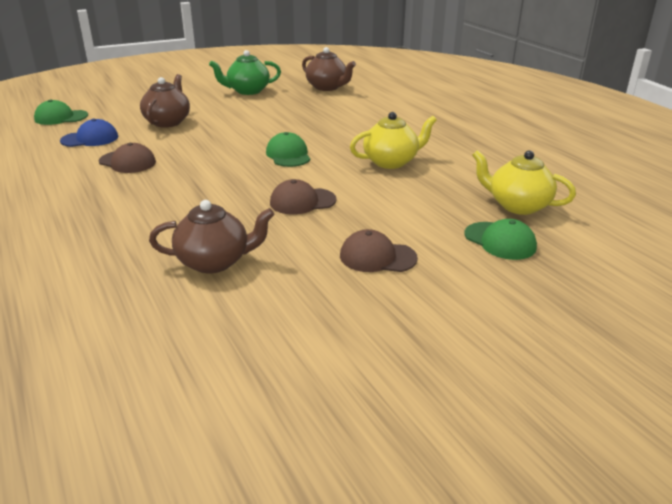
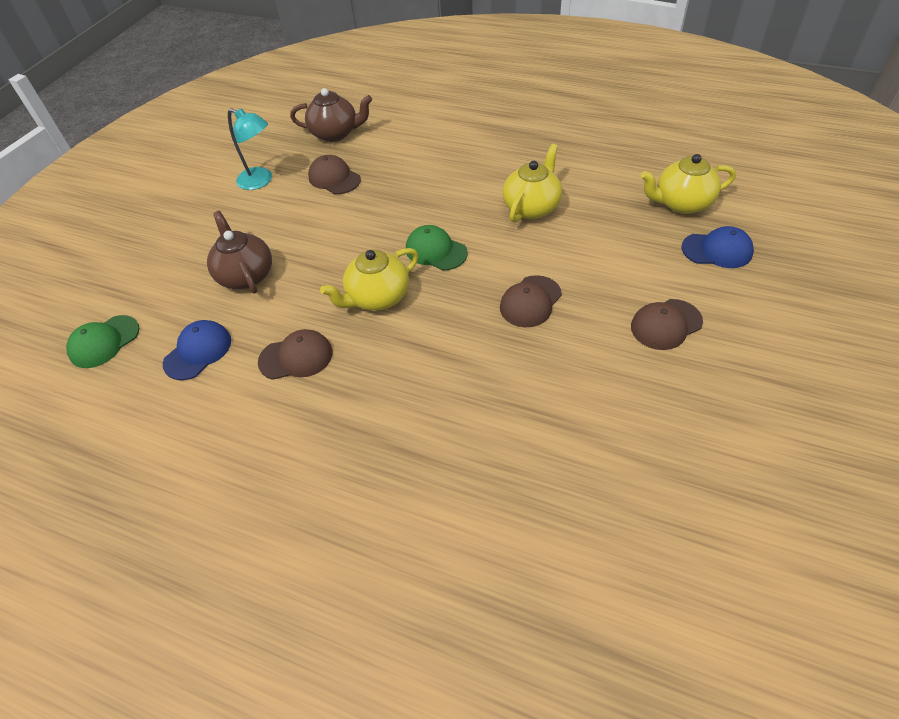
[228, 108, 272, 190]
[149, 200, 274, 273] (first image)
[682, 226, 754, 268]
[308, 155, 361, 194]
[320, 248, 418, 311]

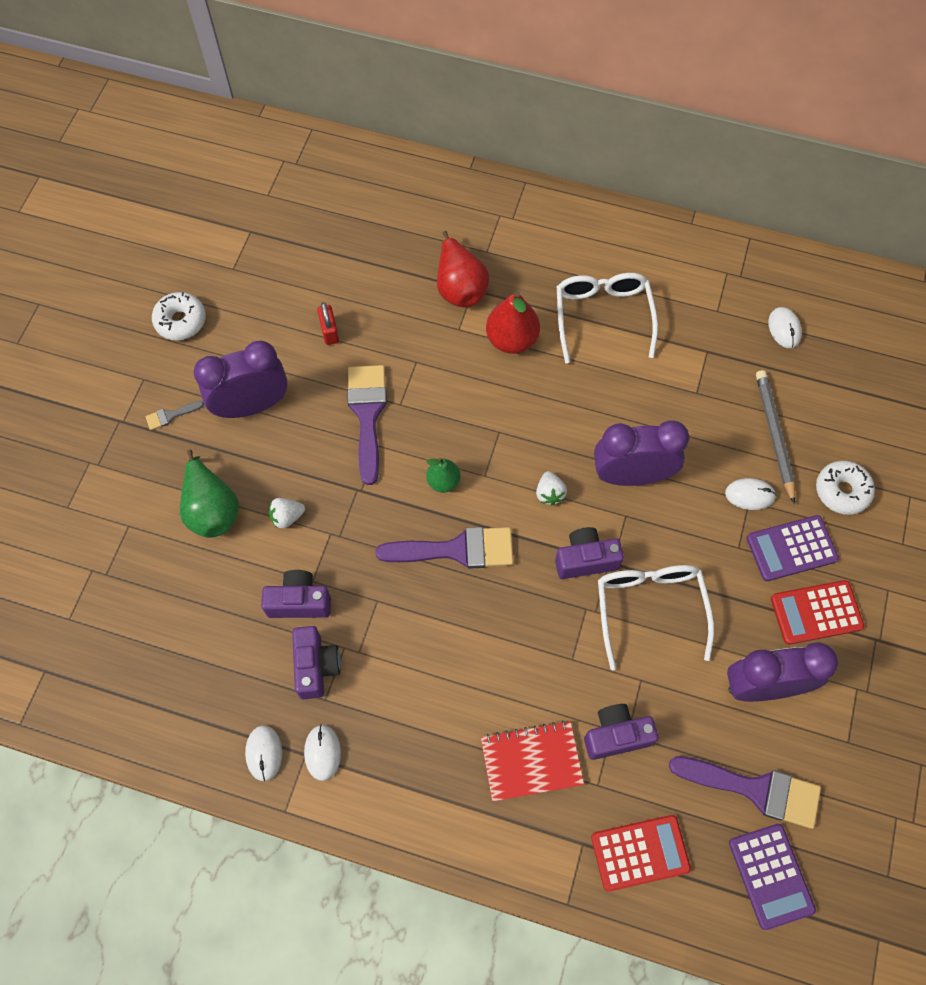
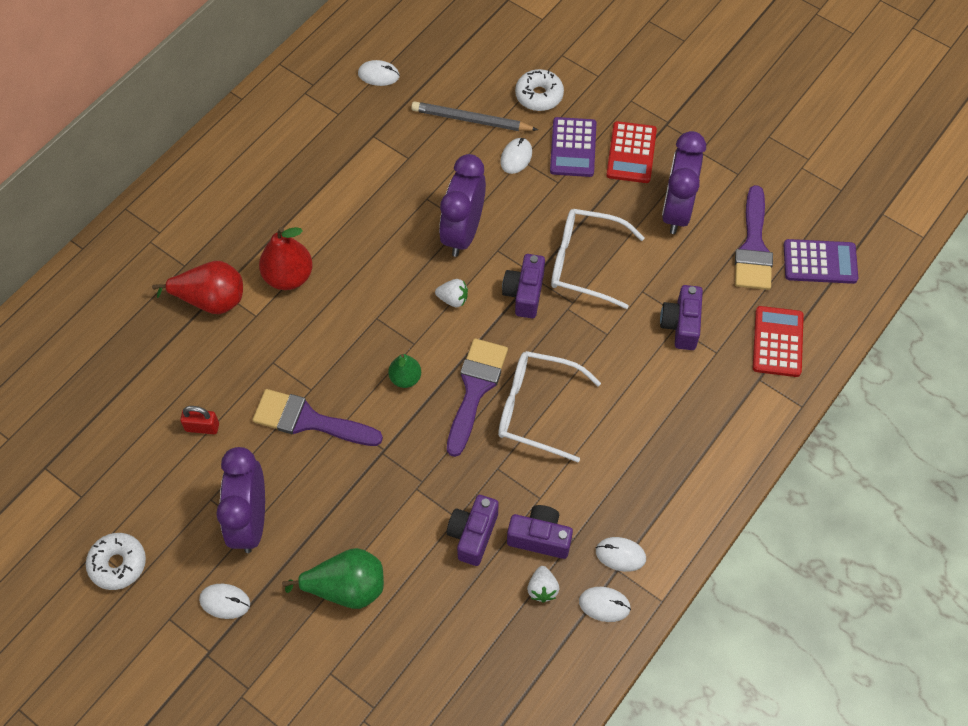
[498, 351, 601, 462]
[199, 584, 250, 619]
[527, 566, 559, 603]
[481, 720, 584, 802] (first image)
[735, 185, 773, 290]

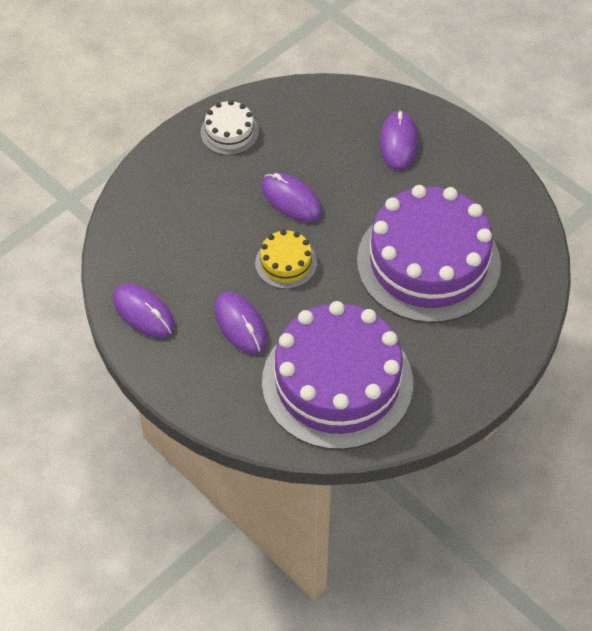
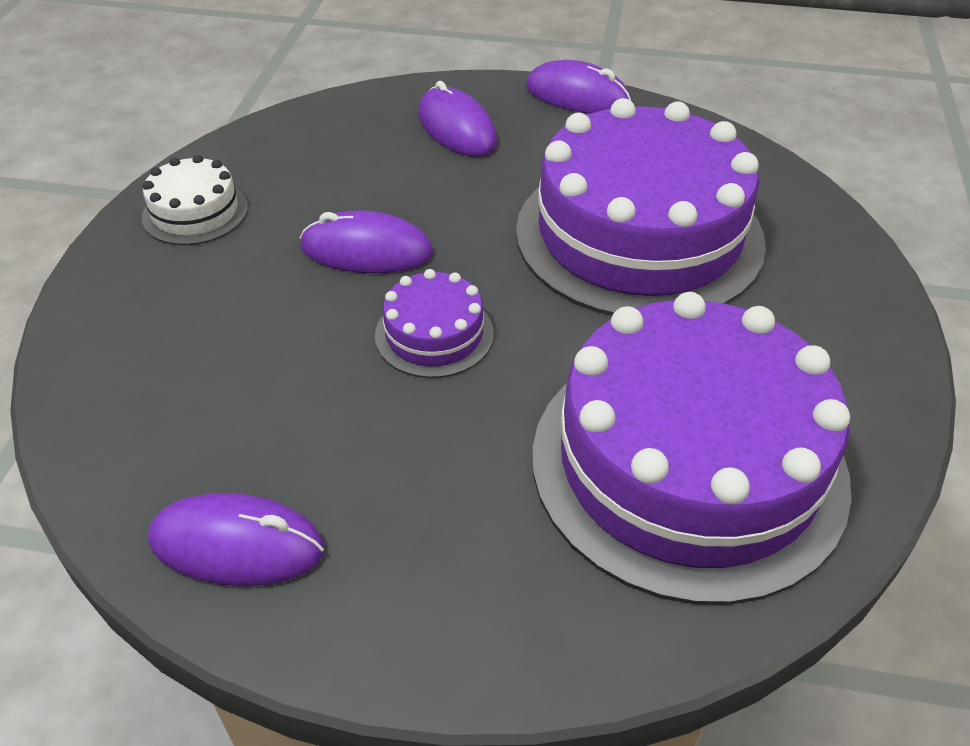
[375, 269, 494, 378]
[526, 60, 631, 114]

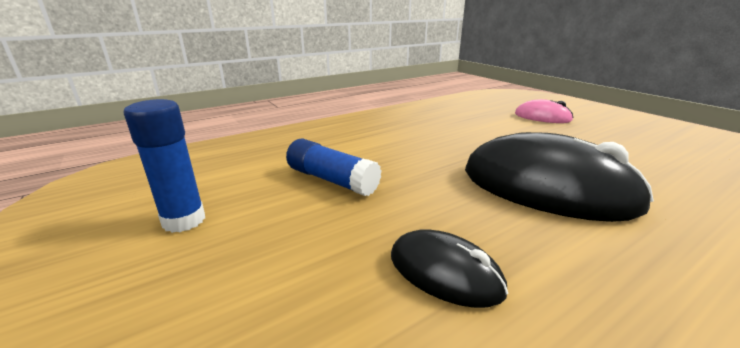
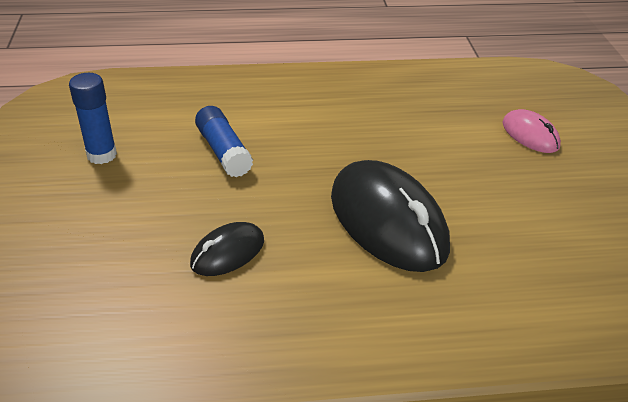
[190, 222, 264, 276]

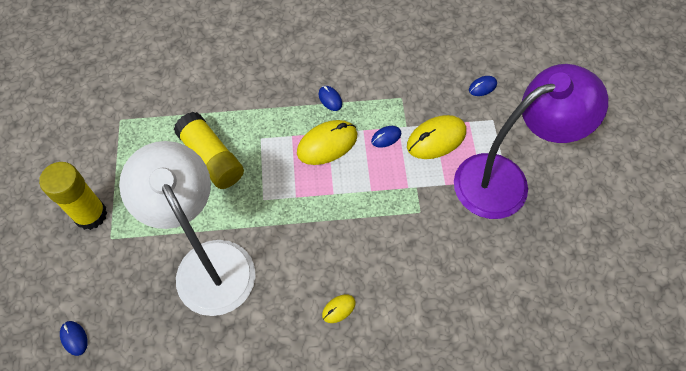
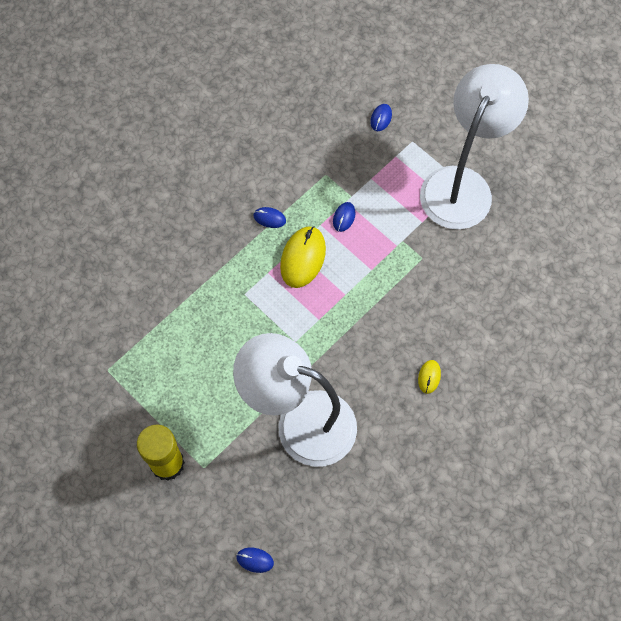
[420, 64, 529, 230]
[174, 112, 244, 189] (first image)
[407, 115, 466, 159] (first image)

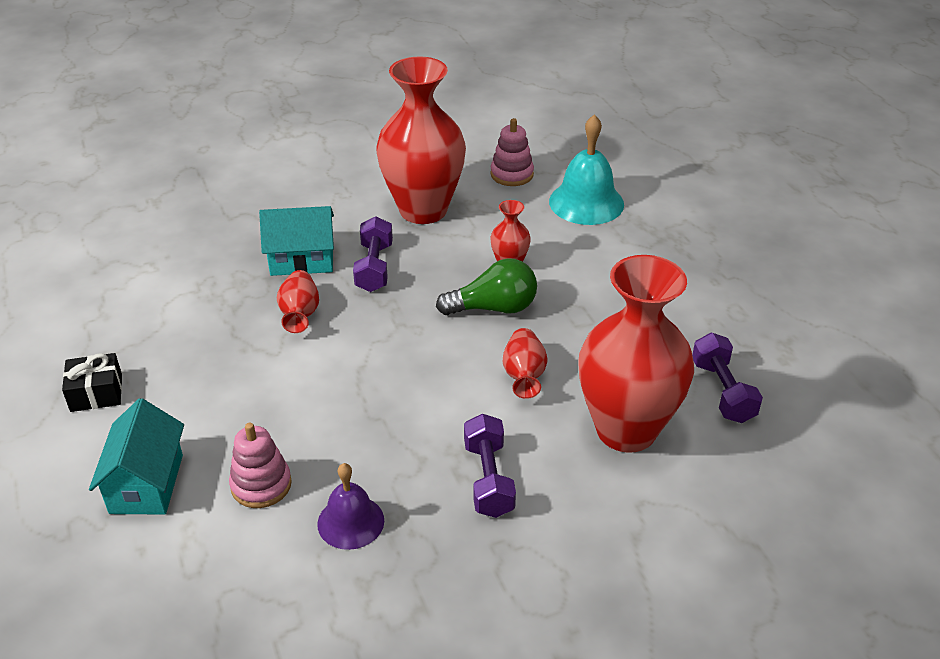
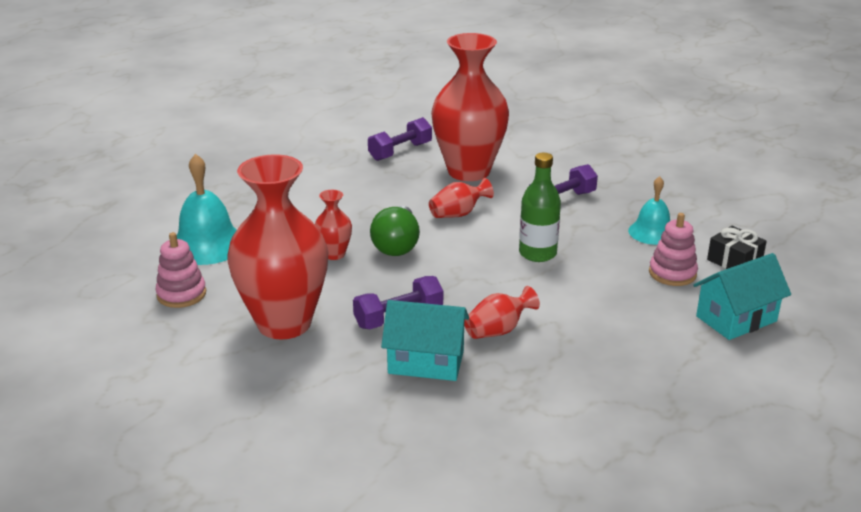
[381, 300, 469, 381]
[370, 206, 420, 256]
[707, 226, 767, 269]
[628, 176, 670, 245]
[519, 153, 561, 262]

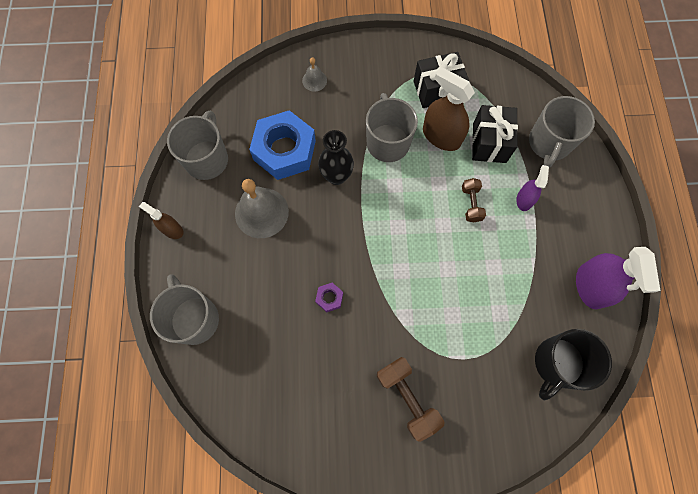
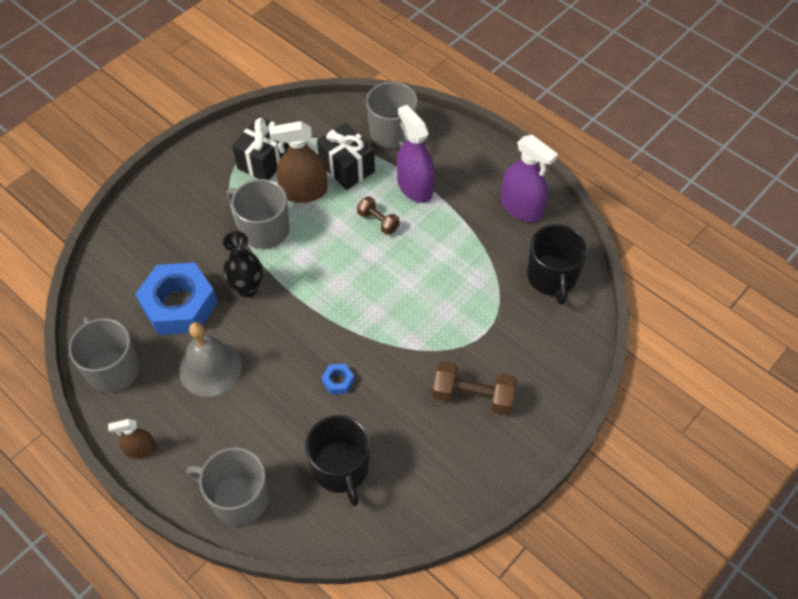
[302, 57, 327, 92] (first image)
[397, 105, 435, 203]
[321, 364, 354, 395]
[305, 415, 370, 506]

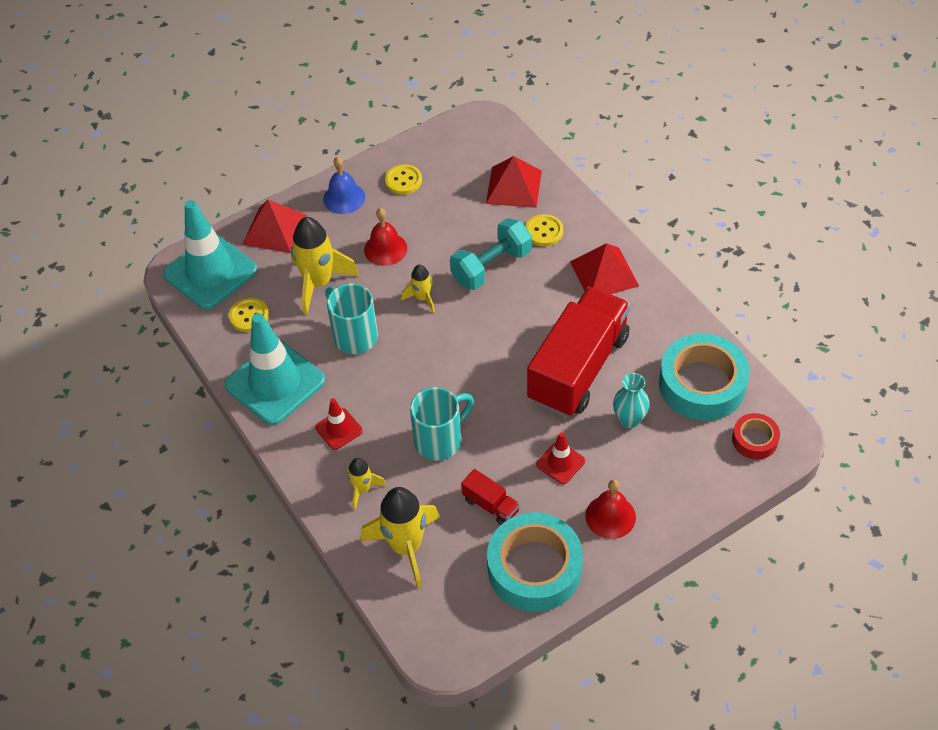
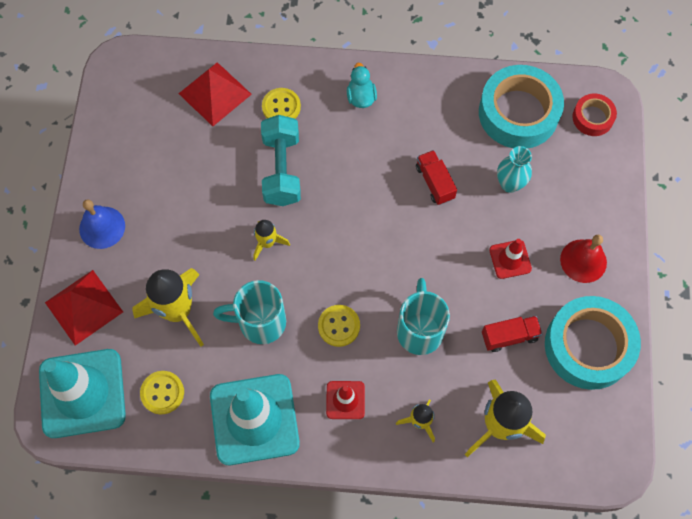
[318, 305, 360, 347]
[364, 208, 407, 266] (first image)
[347, 63, 377, 108]
[416, 150, 457, 205]

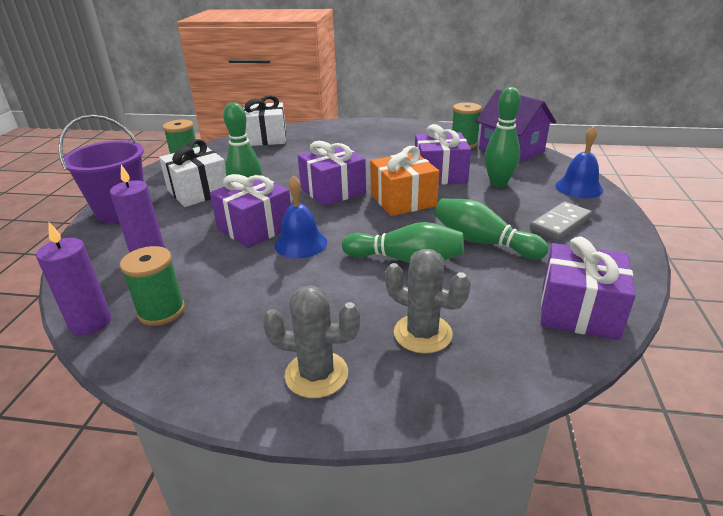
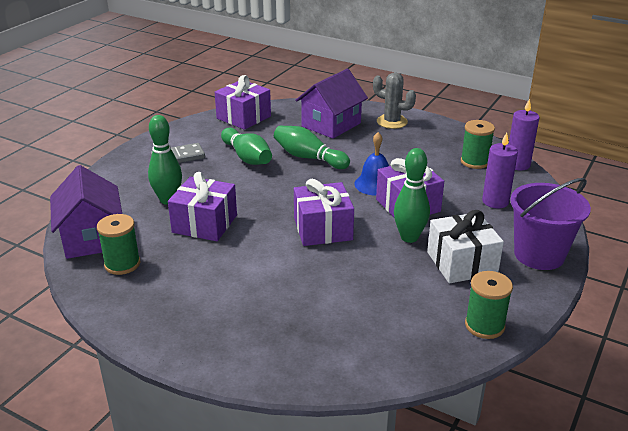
[243, 95, 286, 146] (first image)
[555, 126, 603, 198] (first image)
[370, 146, 439, 216] (first image)
[295, 69, 368, 139]

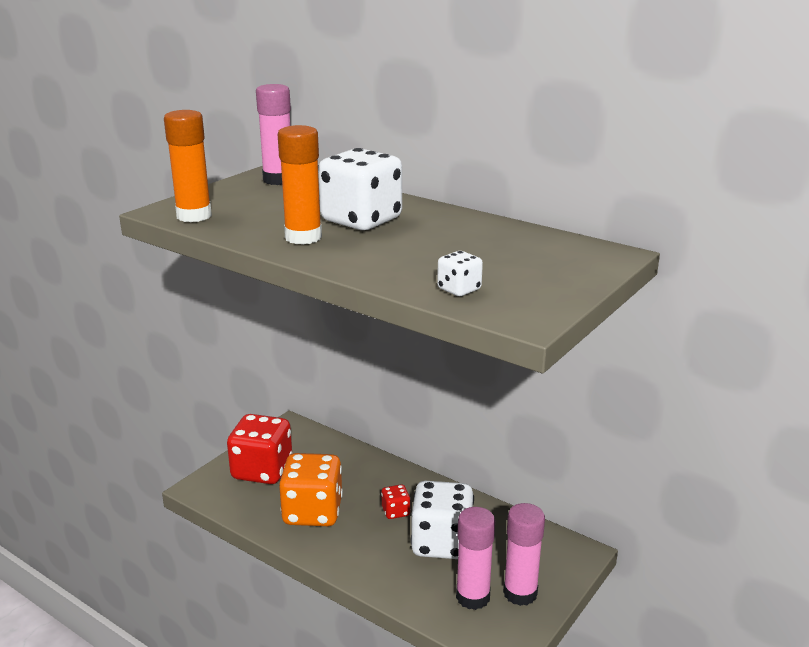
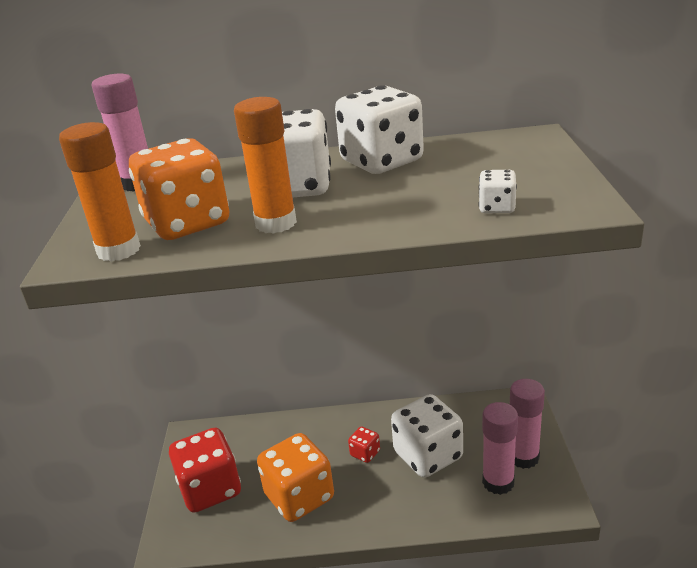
[335, 85, 424, 174]
[129, 139, 229, 240]

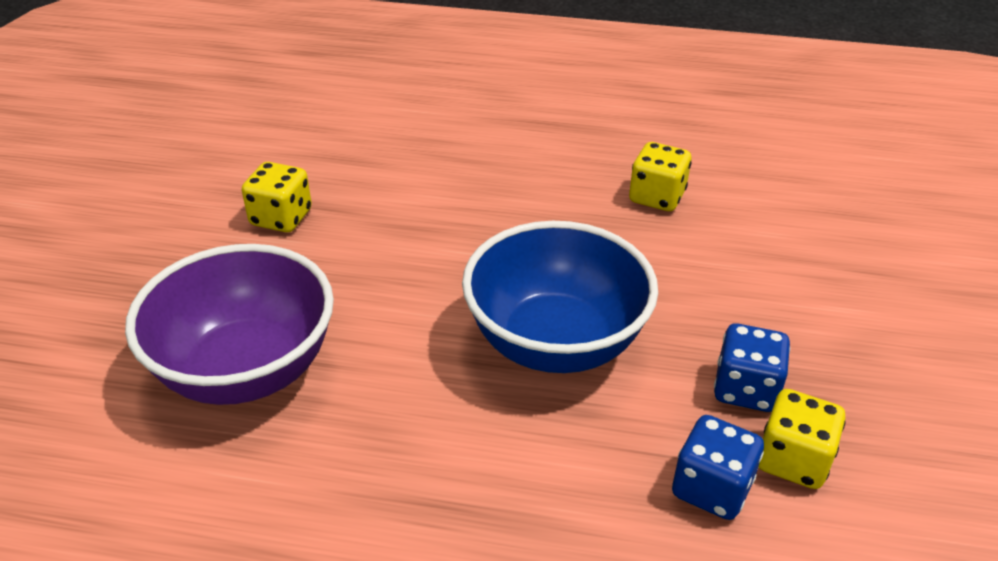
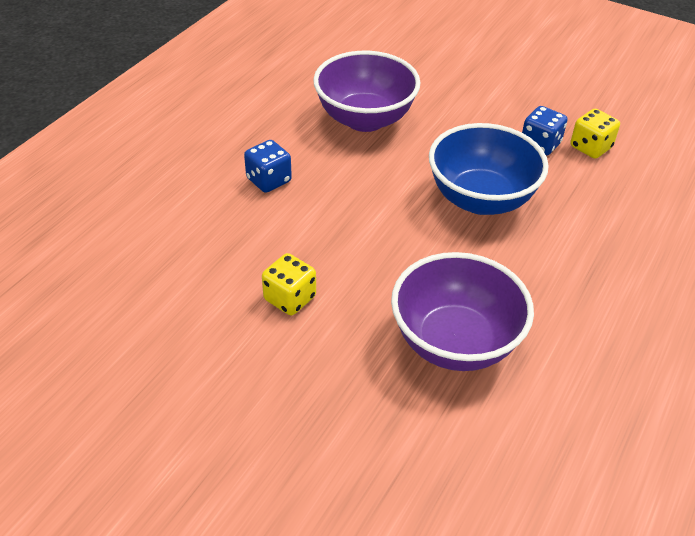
[313, 51, 421, 132]
[244, 140, 292, 193]

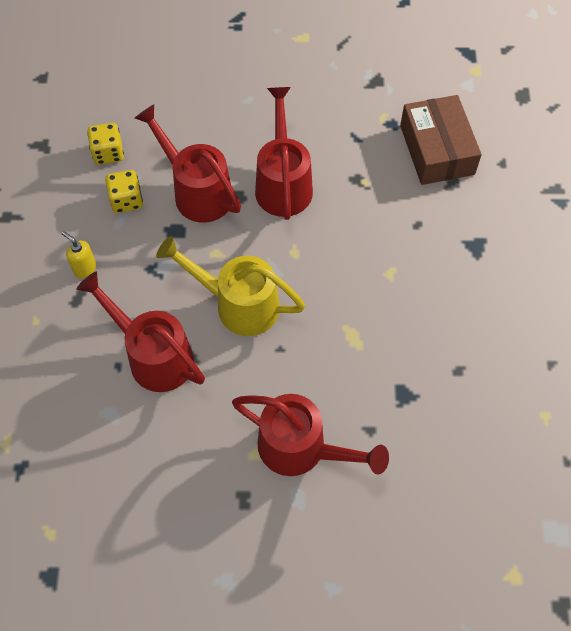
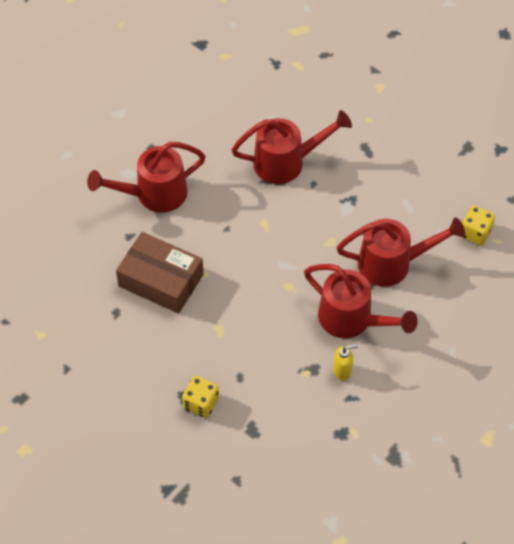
[116, 232, 203, 314]
[182, 376, 219, 418]
[333, 344, 358, 380]
[156, 236, 305, 336] (first image)

